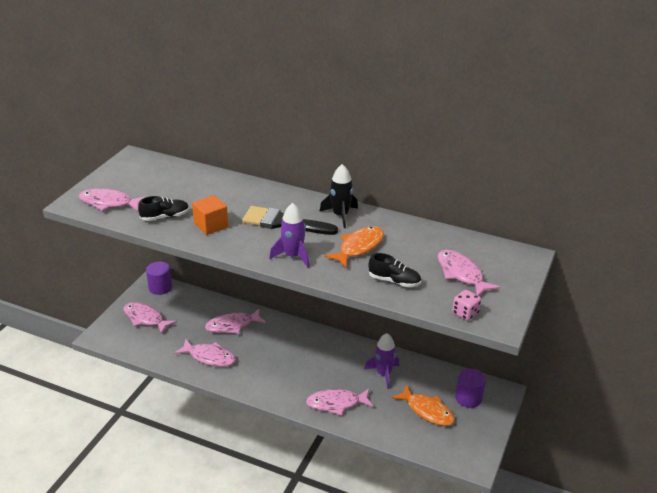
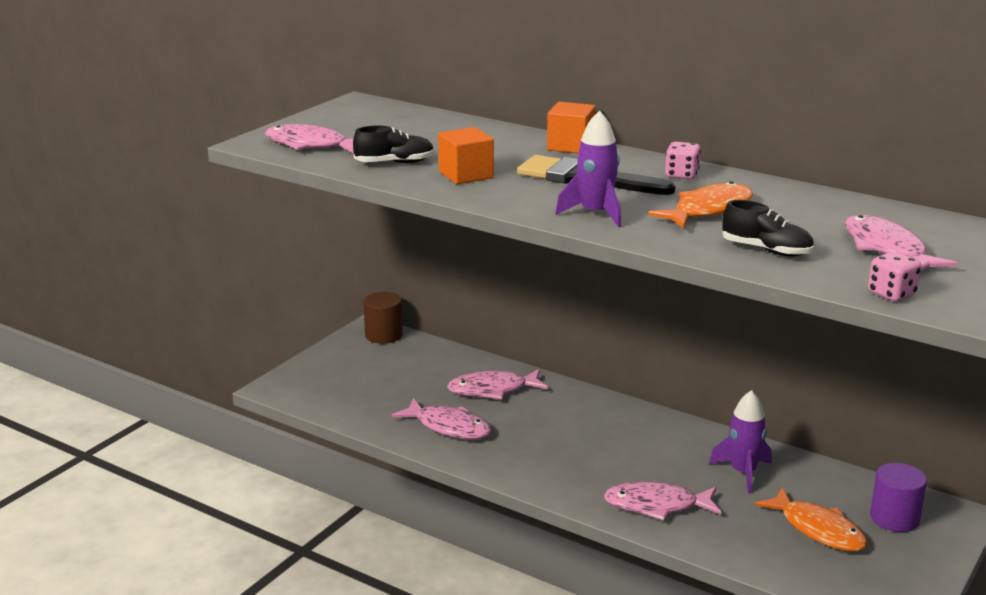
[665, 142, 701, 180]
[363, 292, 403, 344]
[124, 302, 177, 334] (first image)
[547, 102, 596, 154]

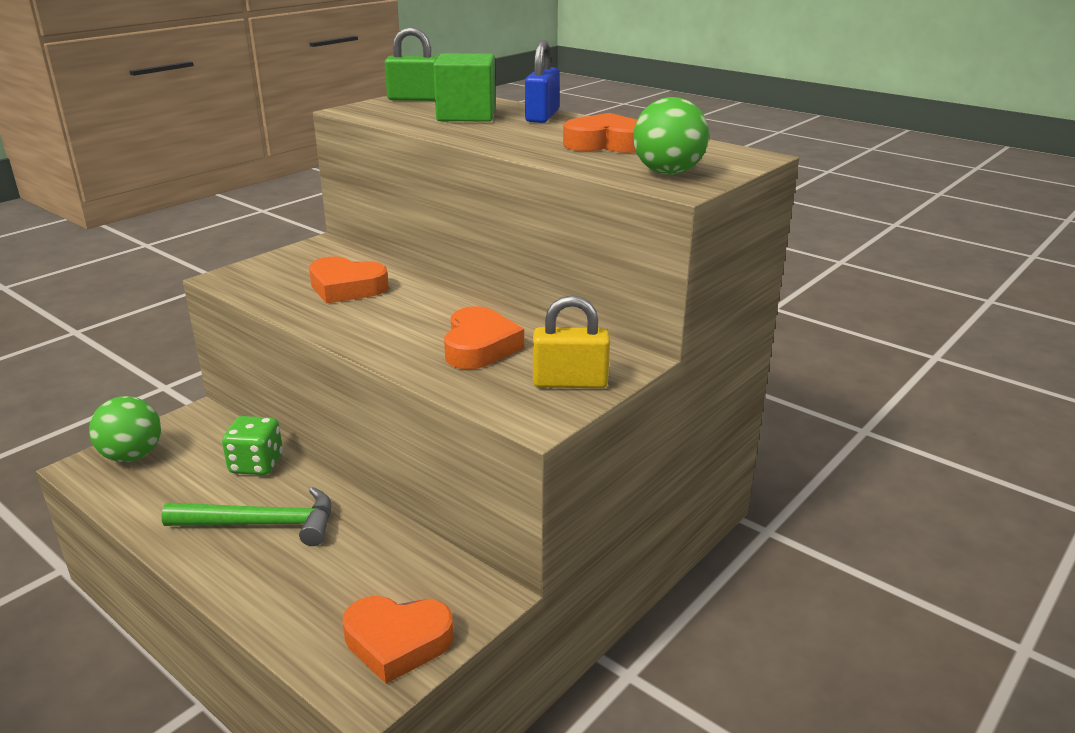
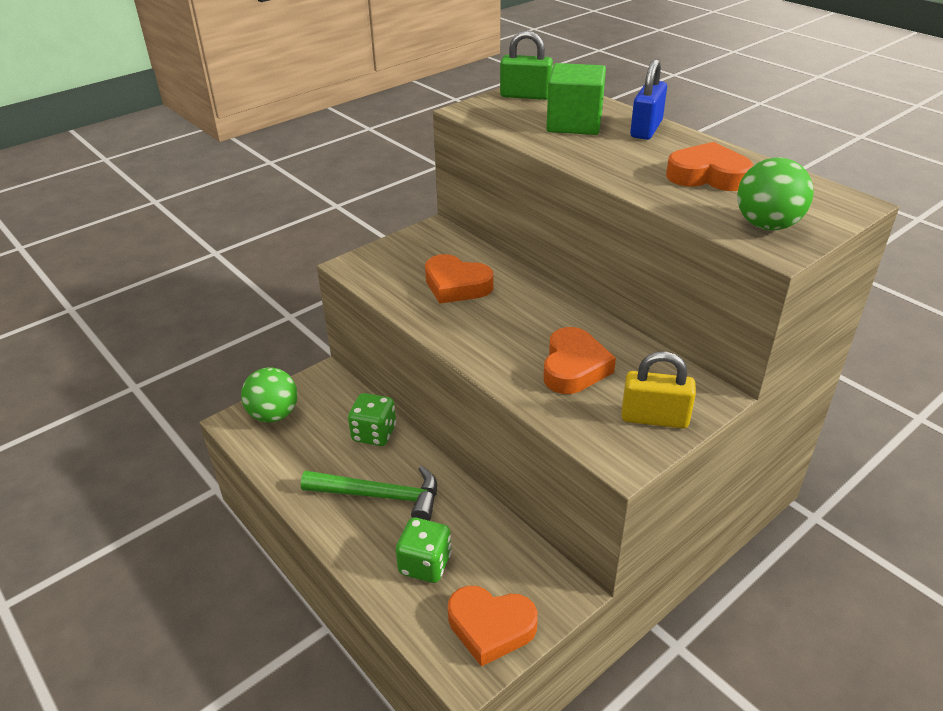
[396, 517, 452, 583]

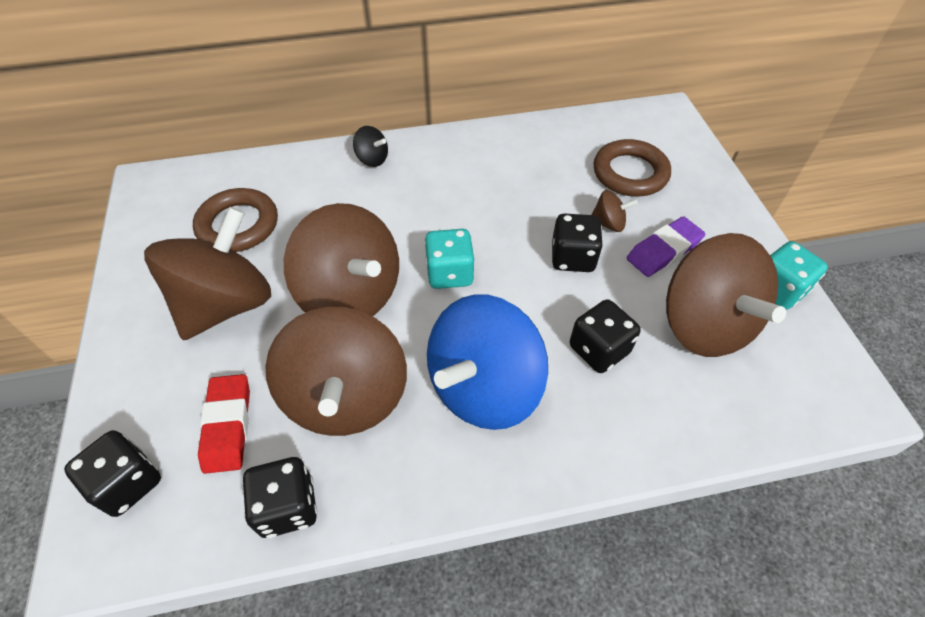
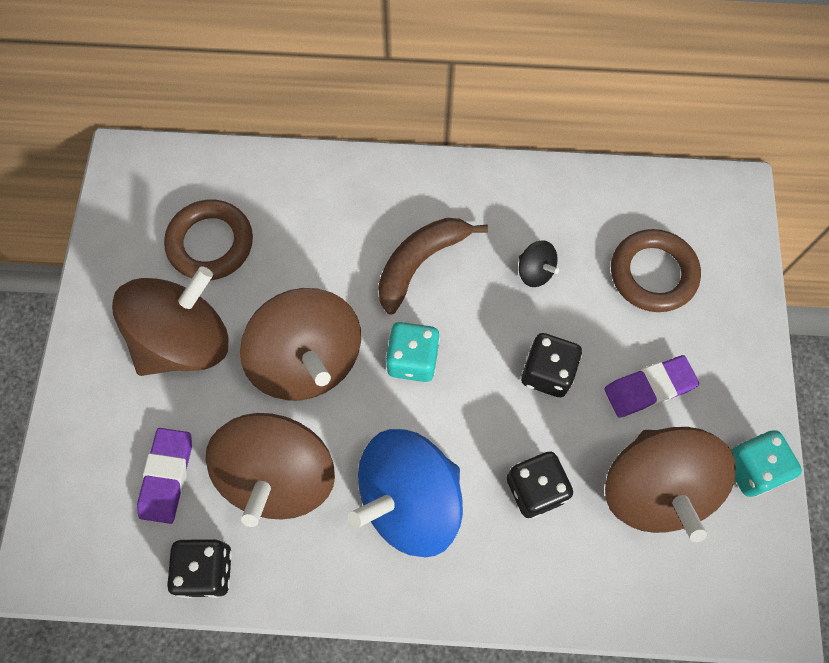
[519, 240, 559, 287]
[591, 190, 638, 232] (first image)
[137, 428, 192, 524]
[64, 430, 161, 517] (first image)
[378, 218, 488, 315]

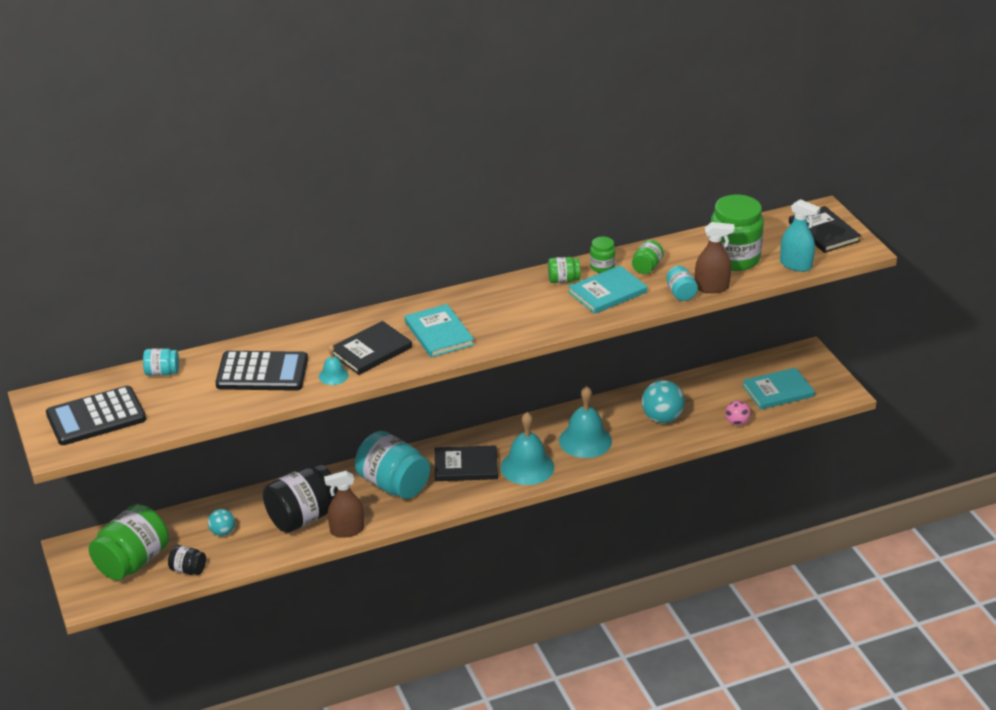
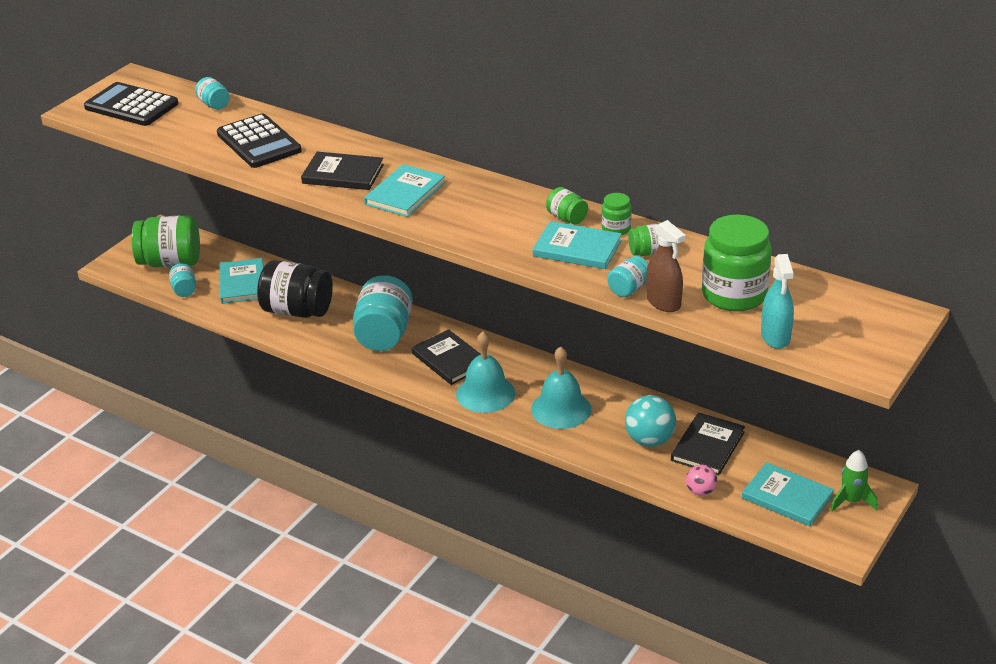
[671, 412, 745, 476]
[319, 345, 349, 385] (first image)
[324, 471, 364, 538] (first image)
[219, 258, 264, 304]
[169, 263, 196, 297]
[830, 450, 878, 512]

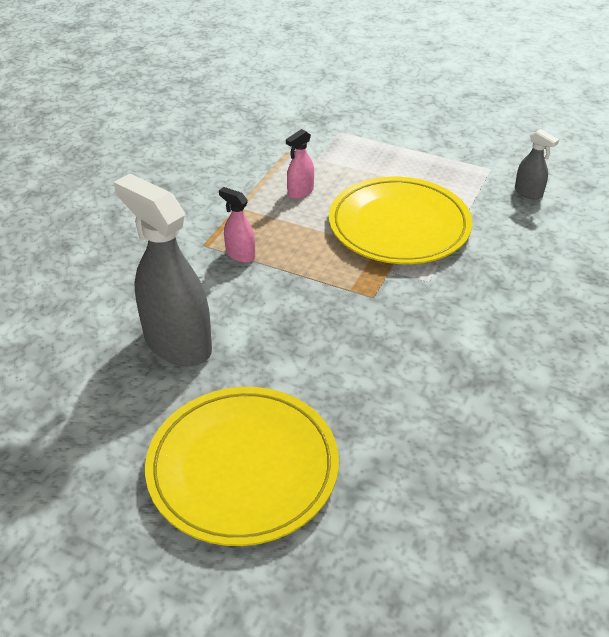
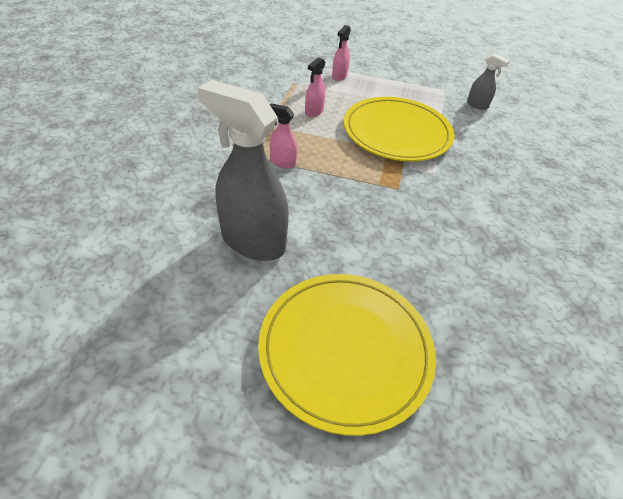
[332, 25, 351, 81]

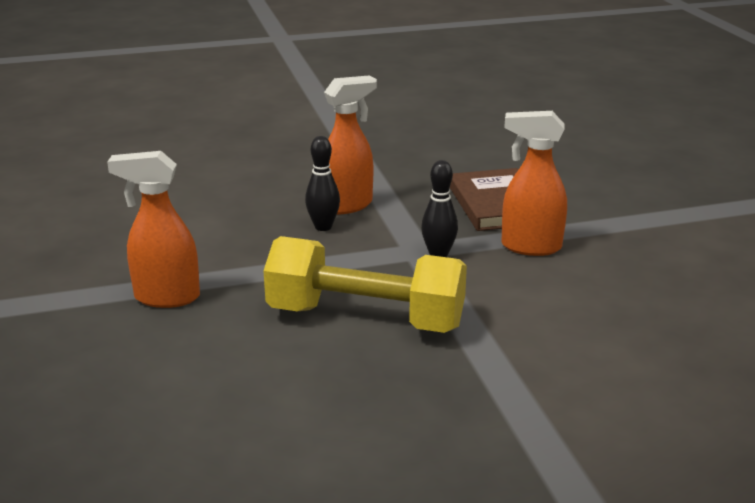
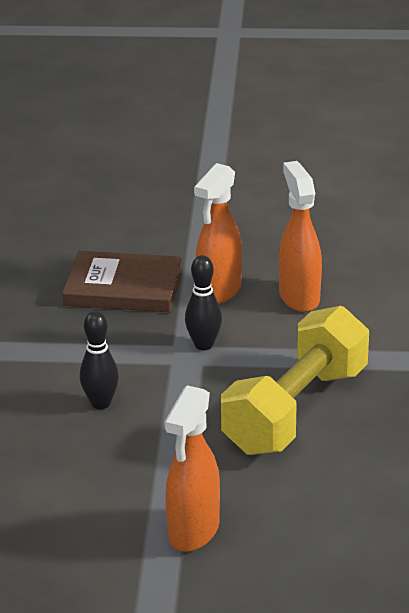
[279, 161, 322, 312]

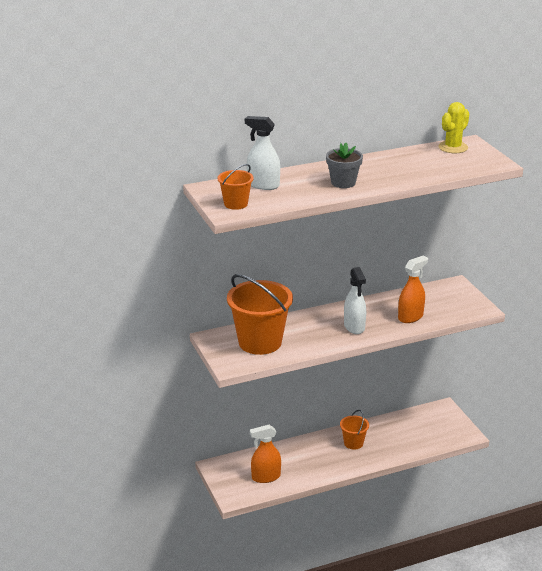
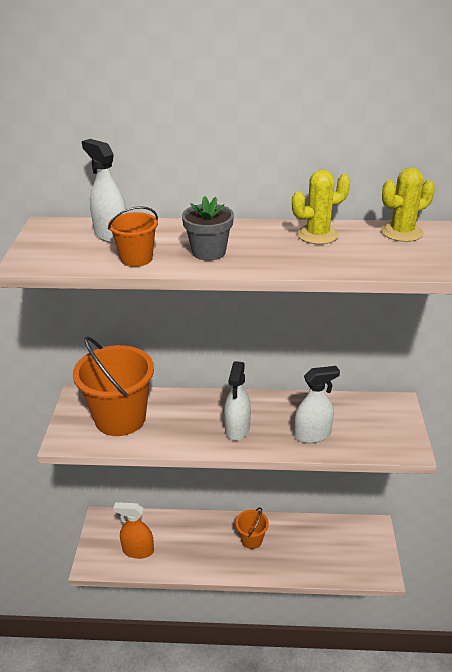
[108, 206, 158, 267]
[294, 366, 340, 443]
[292, 170, 350, 244]

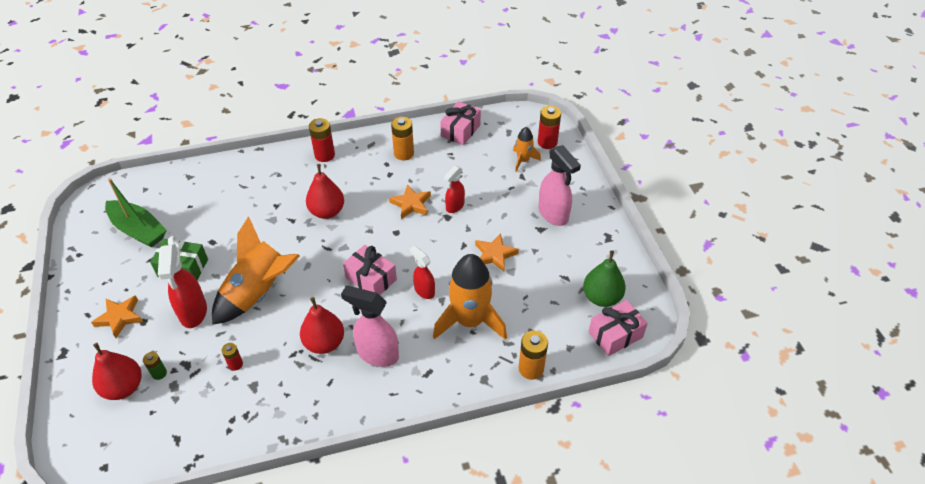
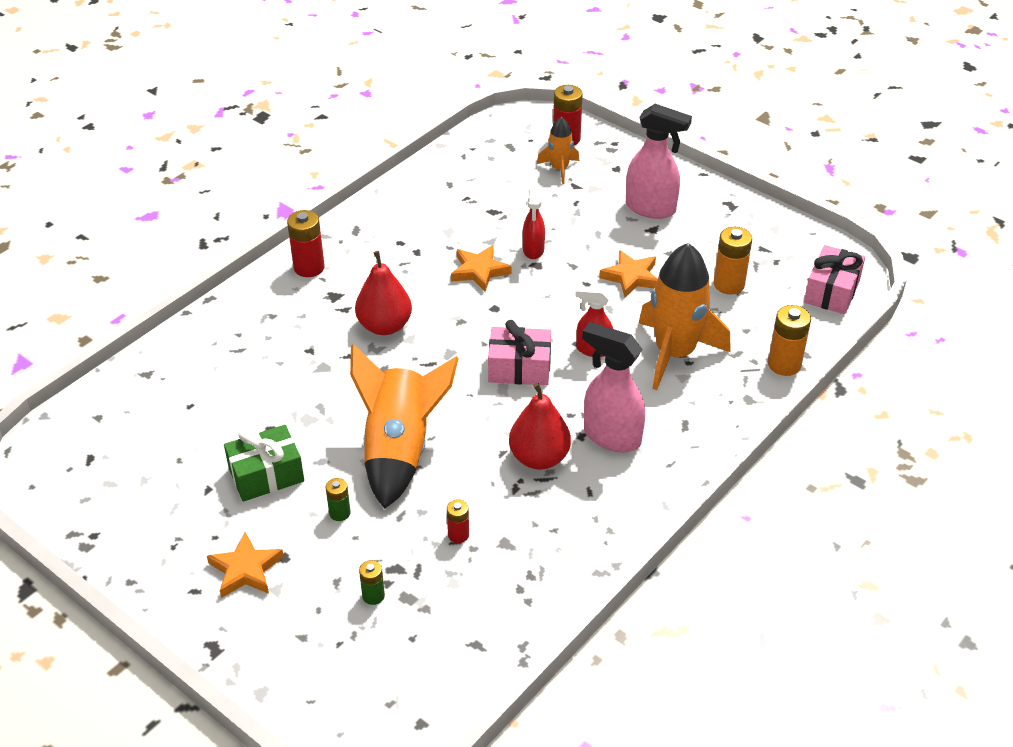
[440, 101, 481, 145] (first image)
[714, 227, 752, 294]
[105, 178, 167, 247] (first image)
[326, 478, 351, 521]
[583, 250, 626, 307] (first image)
[582, 322, 645, 452]
[92, 343, 142, 400] (first image)

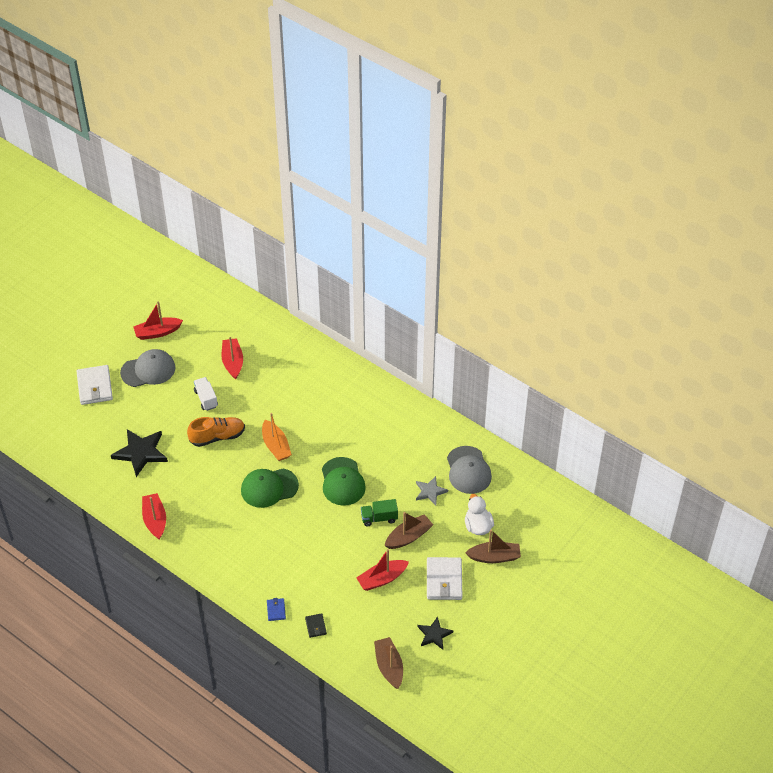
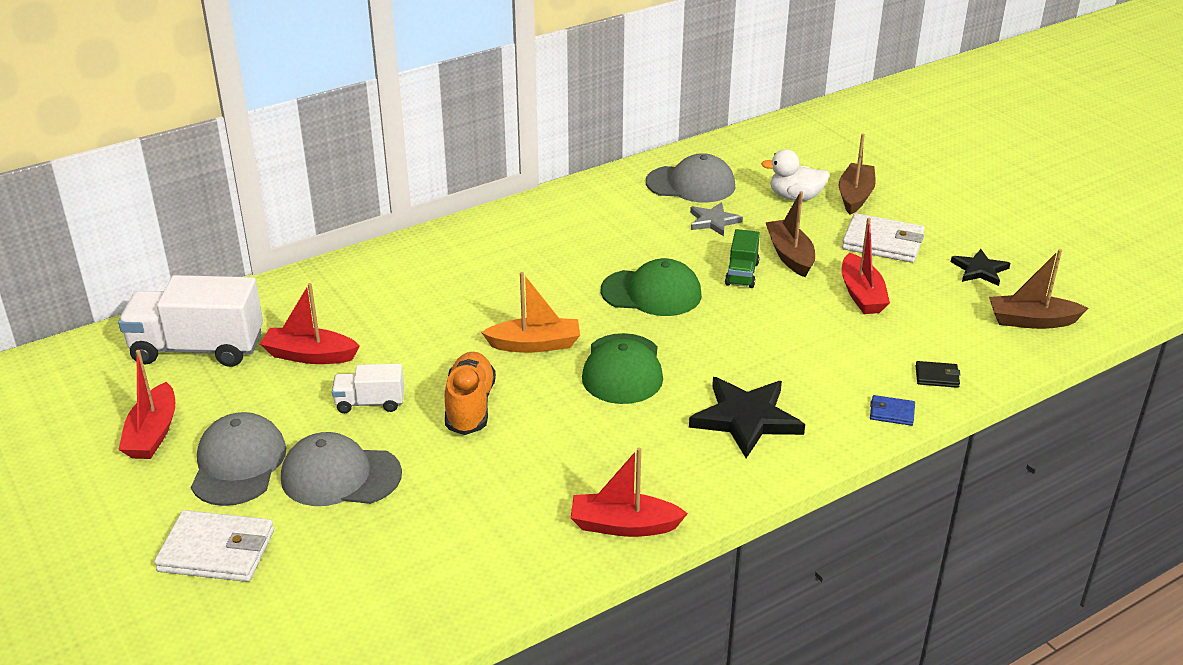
[689, 377, 805, 458]
[118, 275, 263, 367]
[281, 432, 402, 506]

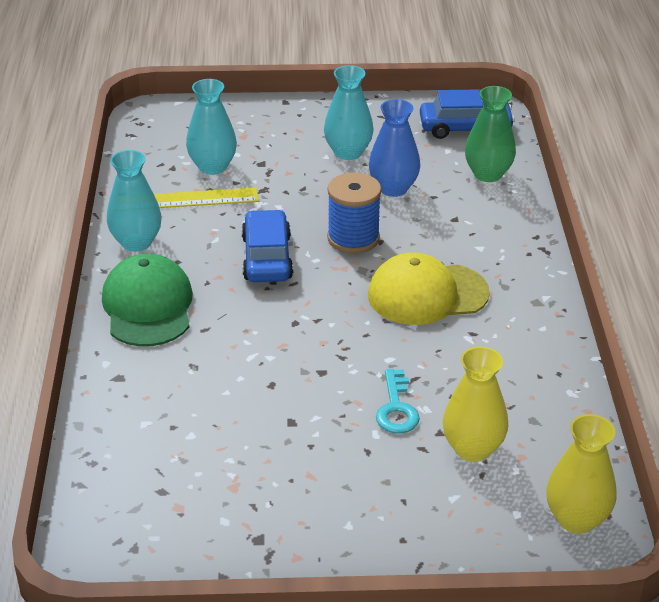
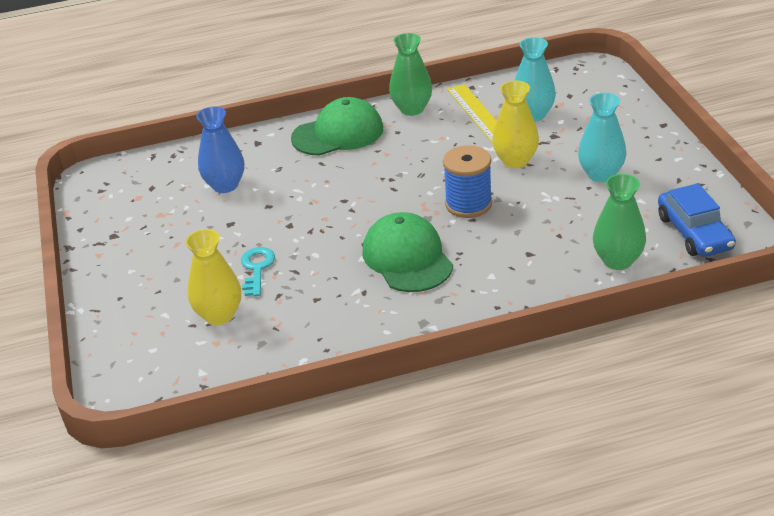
[196, 106, 244, 193]
[389, 33, 432, 116]
[242, 210, 293, 282] (first image)
[363, 212, 453, 292]
[241, 247, 275, 296]
[492, 80, 539, 168]

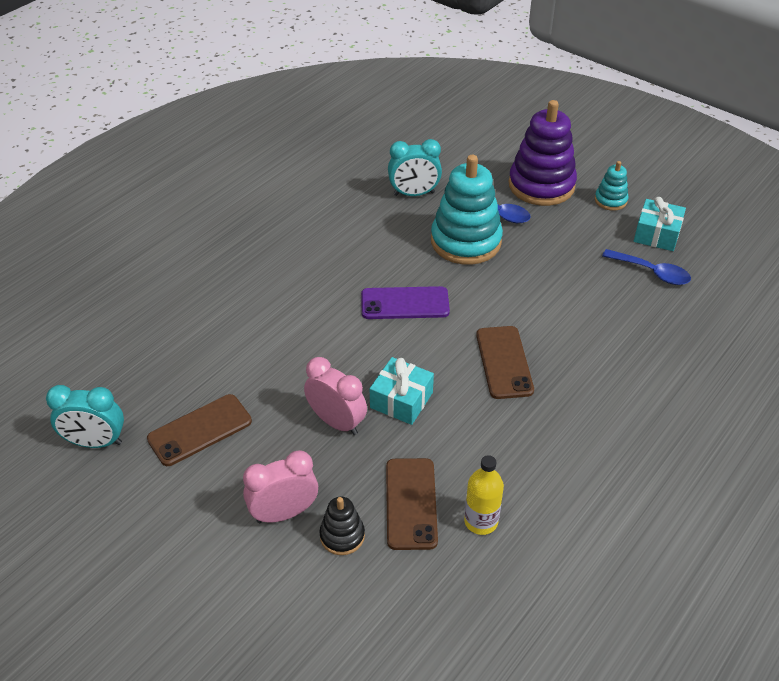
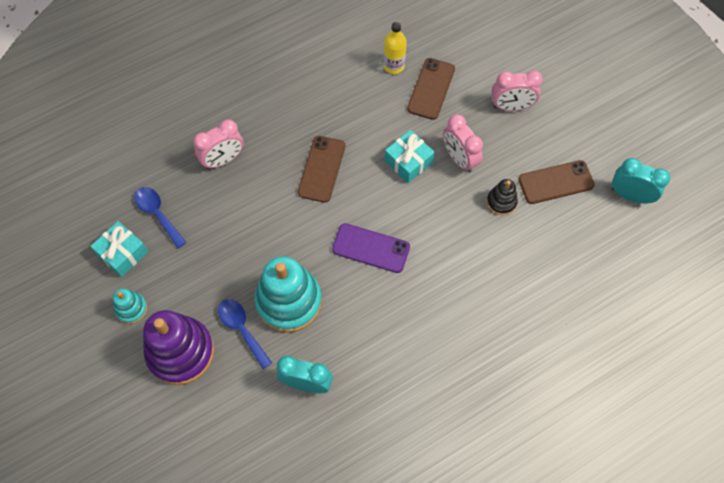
[487, 179, 518, 215]
[193, 119, 244, 169]

